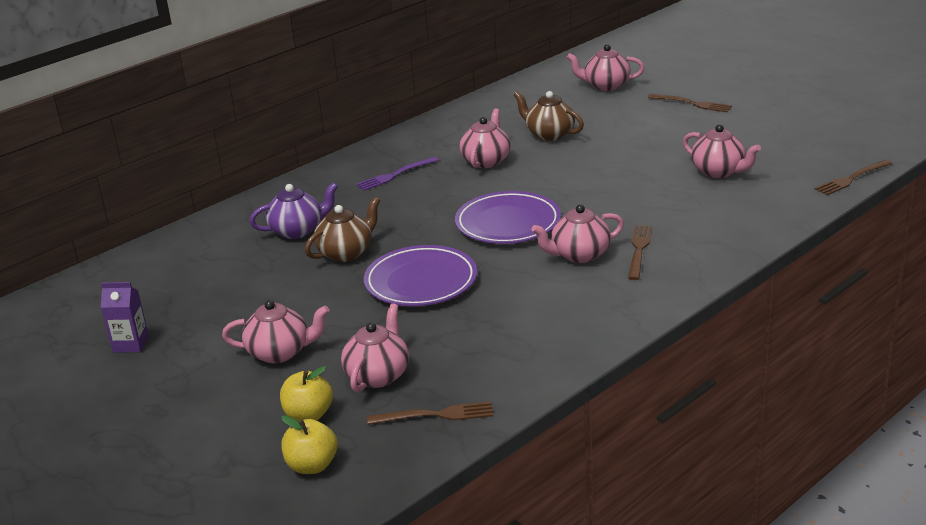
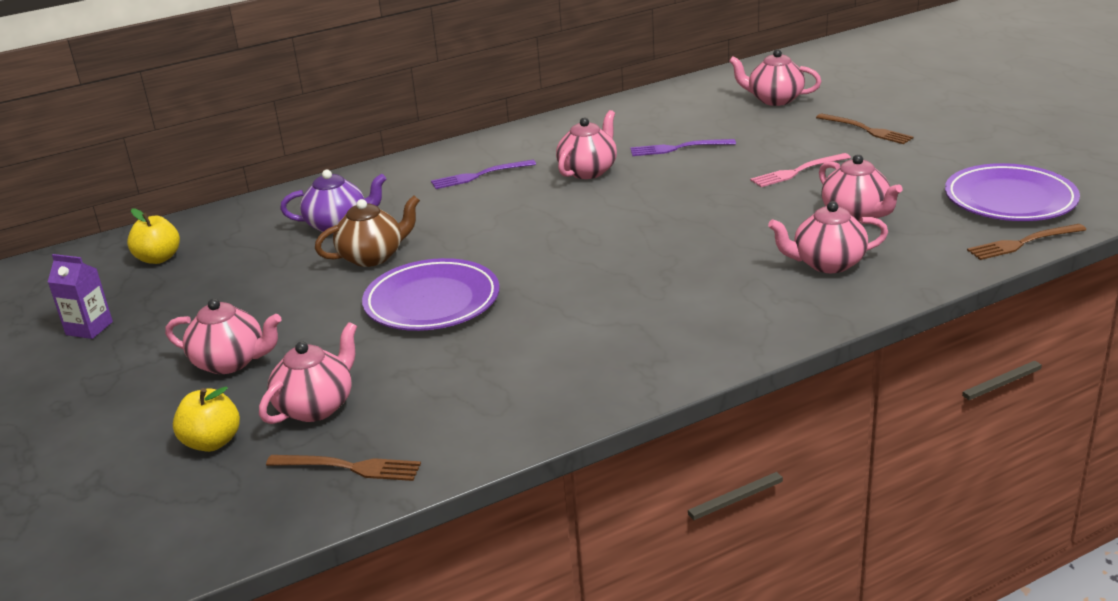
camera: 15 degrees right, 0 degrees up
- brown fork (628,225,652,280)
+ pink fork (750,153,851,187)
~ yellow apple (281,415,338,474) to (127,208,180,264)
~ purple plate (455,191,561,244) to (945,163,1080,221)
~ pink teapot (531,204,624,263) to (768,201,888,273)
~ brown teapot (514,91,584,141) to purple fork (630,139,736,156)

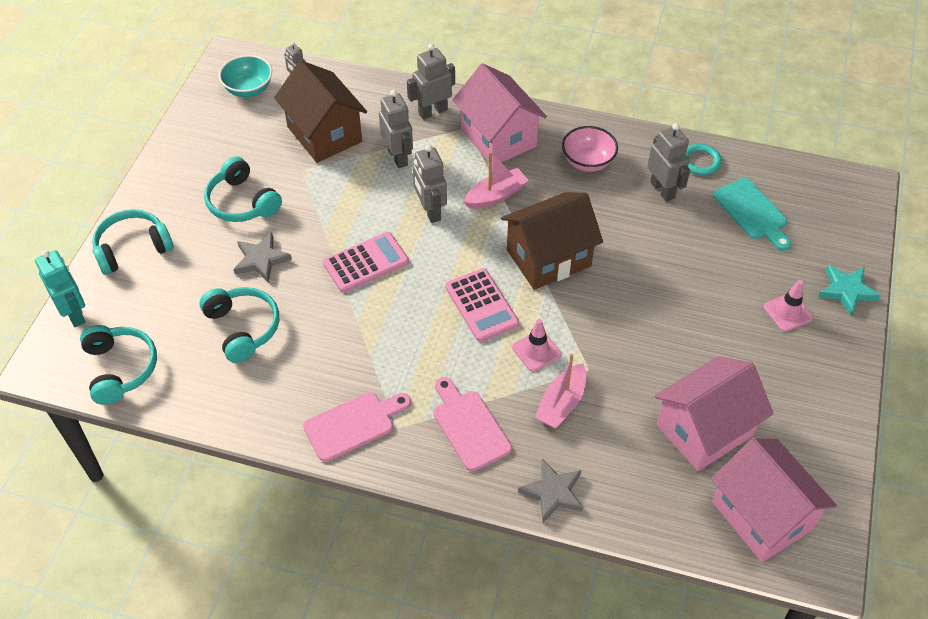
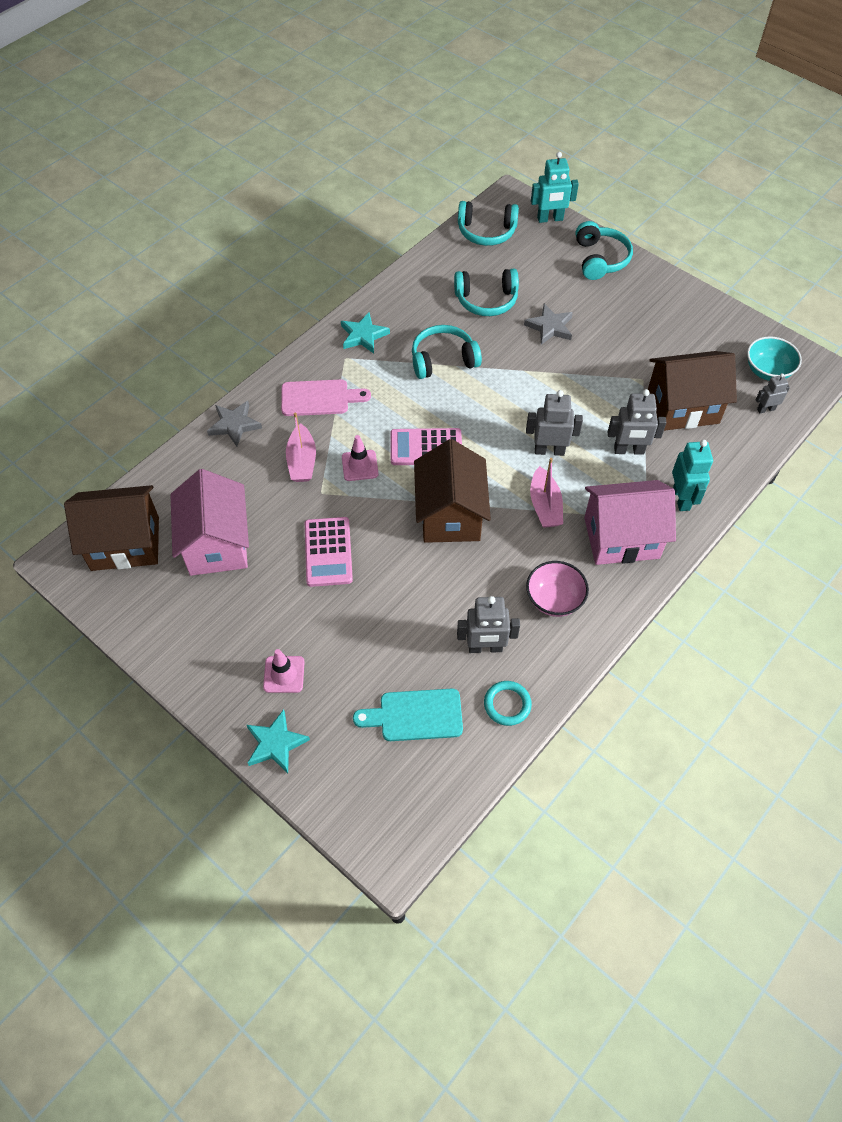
camera: 115 degrees right, 5 degrees up
~ turquoise headphones (204,156,282,222) to (412,325,482,379)
~ pink calculator (323,232,409,293) to (305,517,353,587)
~ pink cutting board (303,392,411,462) to turquoise star (341,312,390,354)
~ grey robot (407,44,455,120) to turquoise robot (672,440,713,511)
~ pink house (711,438,837,562) to brown house (64,485,159,571)
~ pink boat (535,354,586,428) = (286,412,316,482) 150 degrees counterclockwise

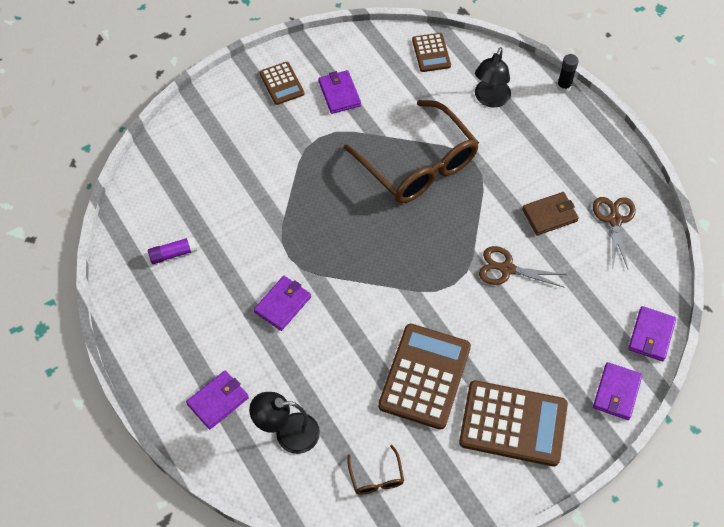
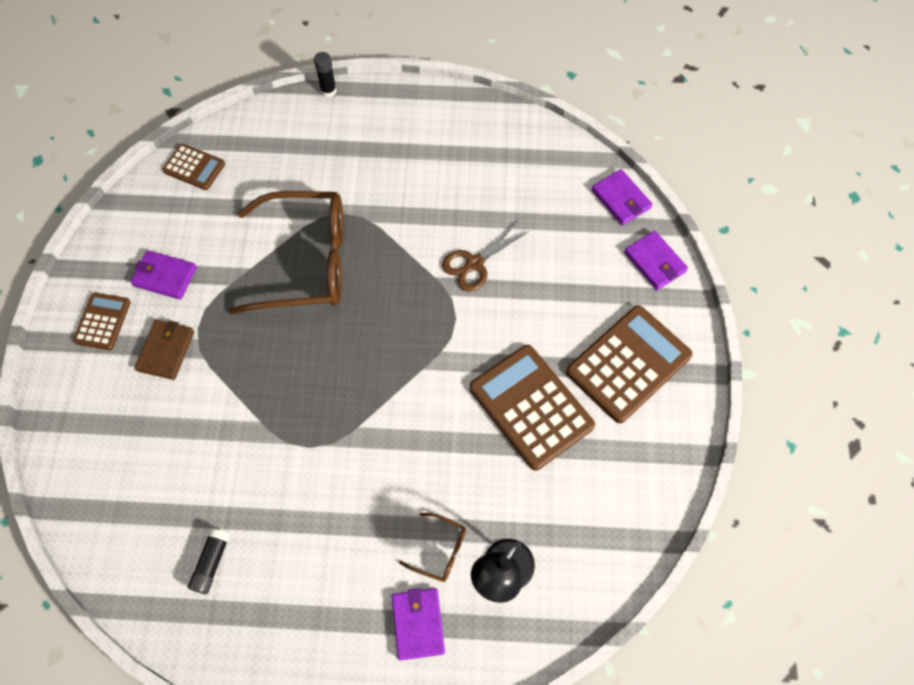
camera: 55 degrees left, 5 degrees up
- purple wallet (254,276,311,331)
- black lamp (475,47,511,107)
- brown scissors (593,197,636,269)
~ brown glasses (347,445,404,495) to (399,513,466,582)
~ brown wallet (522,192,579,235) to (135,320,194,380)
~ purple glue stick (148,236,197,264) to black glue stick (188,529,230,594)
~ brown calculator (260,62,304,105) = (73,292,131,350) 90 degrees counterclockwise

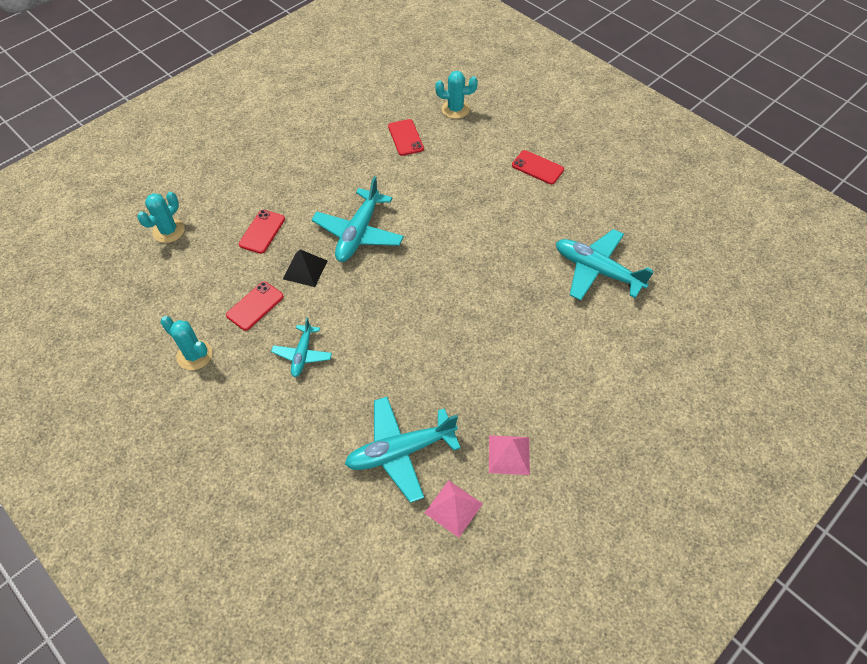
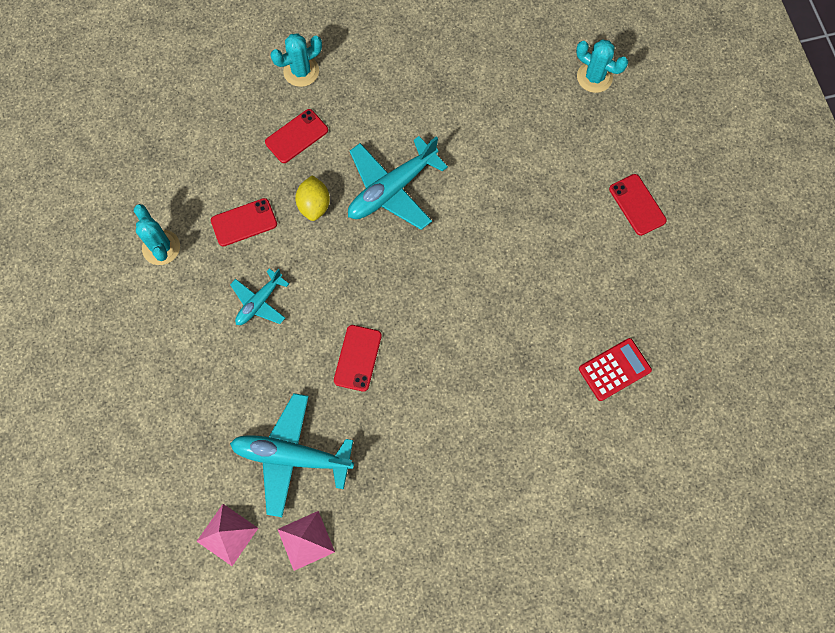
camera: 30 degrees right, 15 degrees up
~ turquoise cactus (137,192,185,243) to (270,33,322,87)
~ red phone (388,119,424,156) to (334,325,382,392)
~ pink pyramid (489,435,530,475) to (197,504,258,566)
~ black pyramid (283,249,327,287) to yellow lemon (295,175,330,221)
~ turquoise plane (556,229,654,301) to red calculator (579,338,652,401)

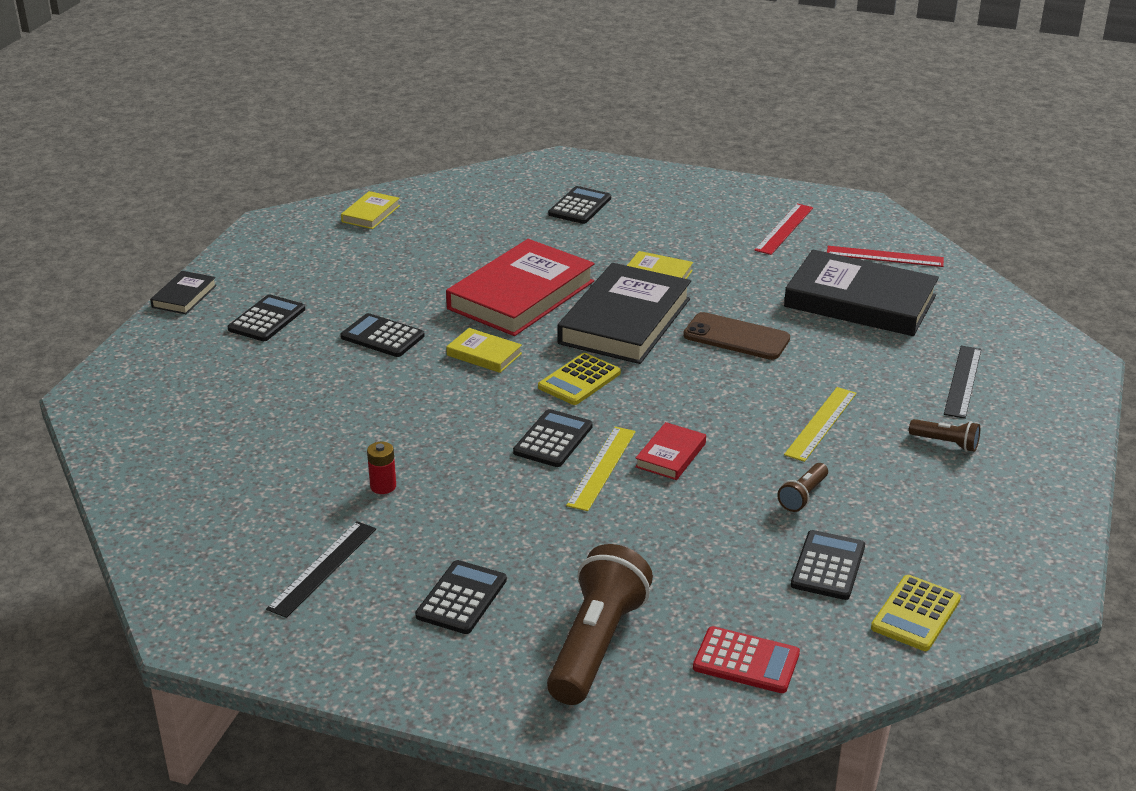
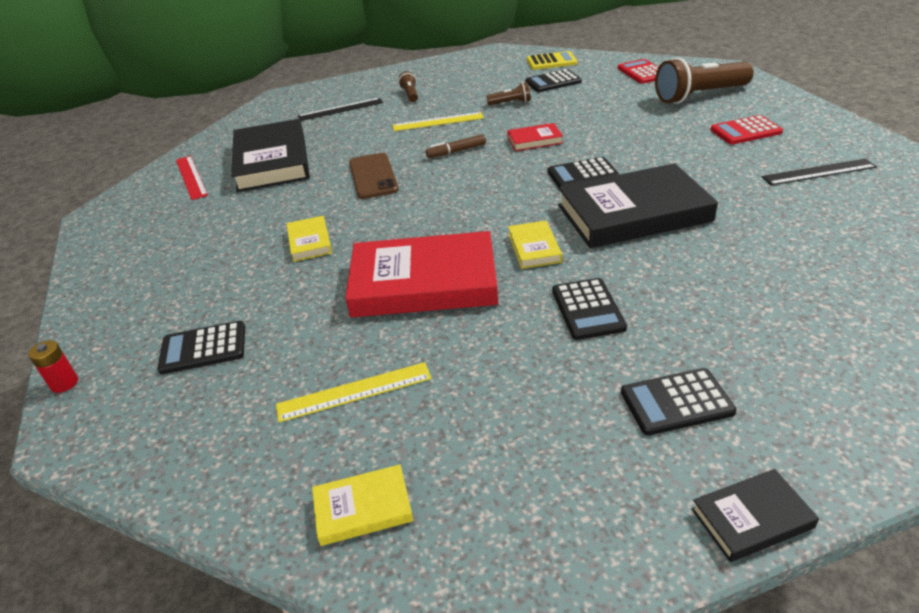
camera: 125 degrees left, 5 degrees up
- yellow calculator (538,353,621,405)
- red ruler (754,204,813,255)
+ brown marker (426,134,486,158)
~ red battery (367,442,396,494) to (28,340,78,393)
~ black book (557,263,691,364) to (558,163,718,248)
~ yellow ruler (566,427,636,511) to (276,362,432,422)
~ black calculator (415,560,507,634) to red calculator (710,115,783,144)

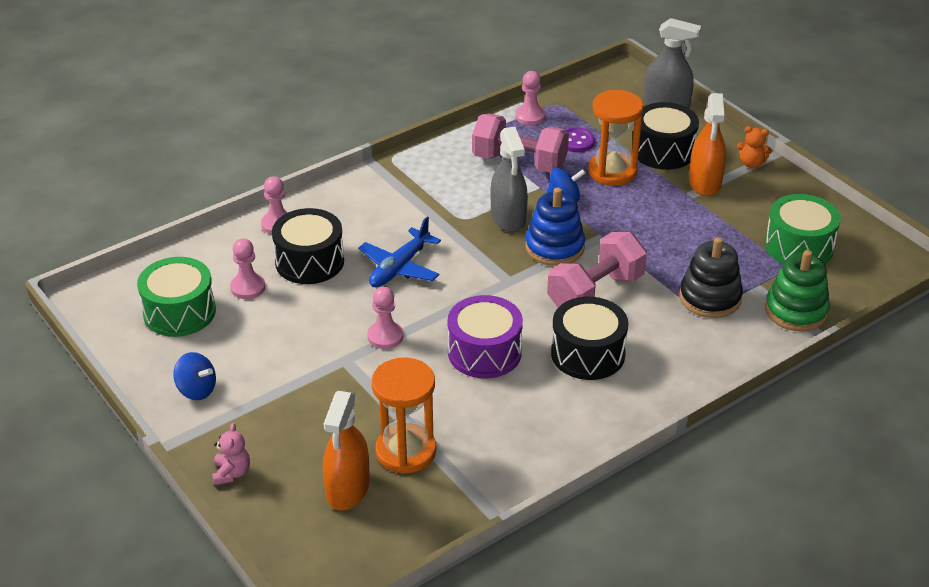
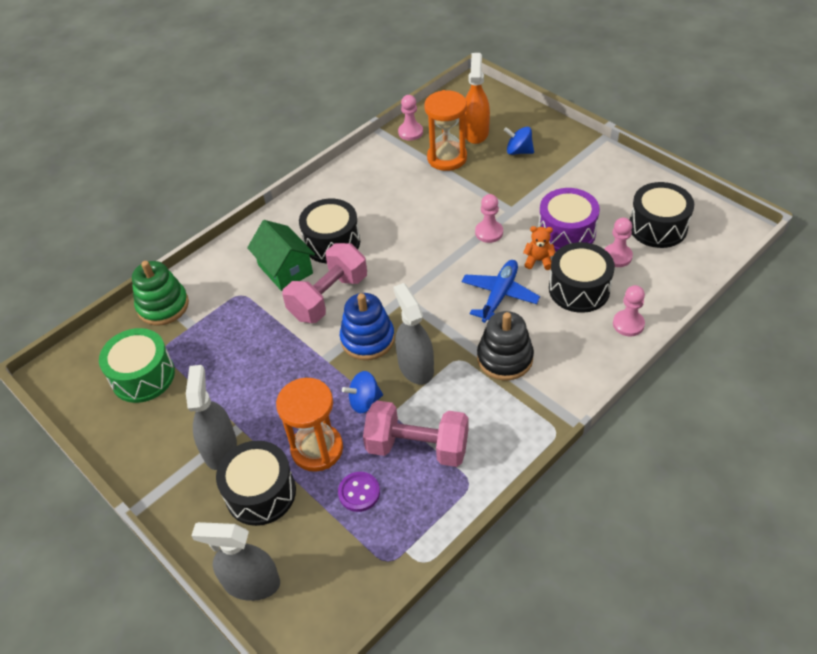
camera: 175 degrees right, 10 degrees up
- pink teddy bear (212,423,250,485)
+ green house (247,220,315,291)
~ blue spinning top (174,352,216,400) to (504,127,534,155)
~ purple drum (448,295,523,378) to (538,188,600,251)
~ pink pawn (515,71,545,125) to (398,95,423,141)
~ black stacking toy (679,237,743,318) to (477,311,534,380)
~ orange teddy bear (737,126,772,168) to (523,226,555,270)
~ green drum (137,257,216,337) to black drum (630,182,694,248)
~ orange spray bottle (689,93,726,196) to grey spray bottle (186,365,237,470)

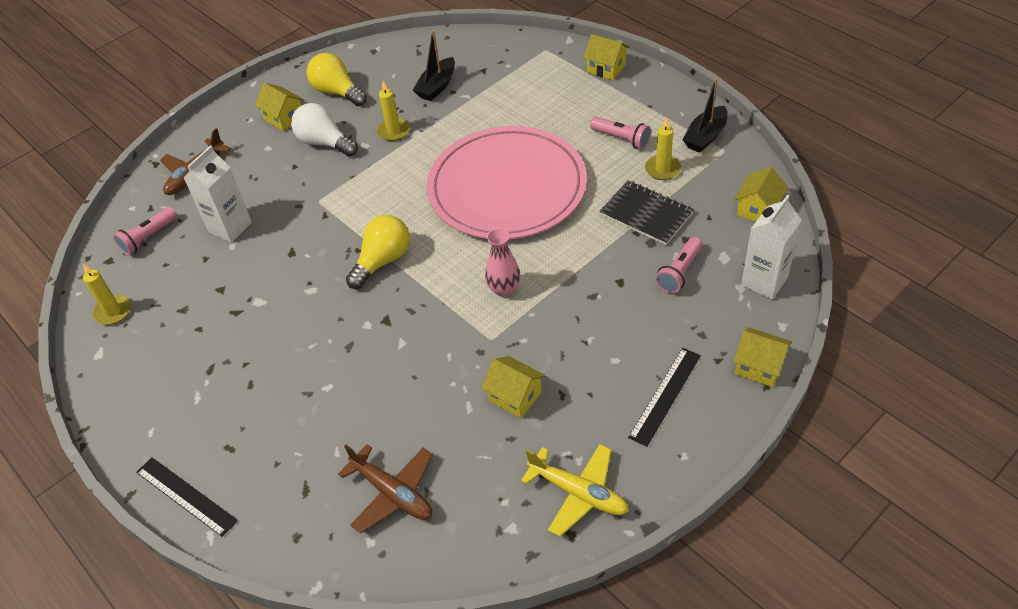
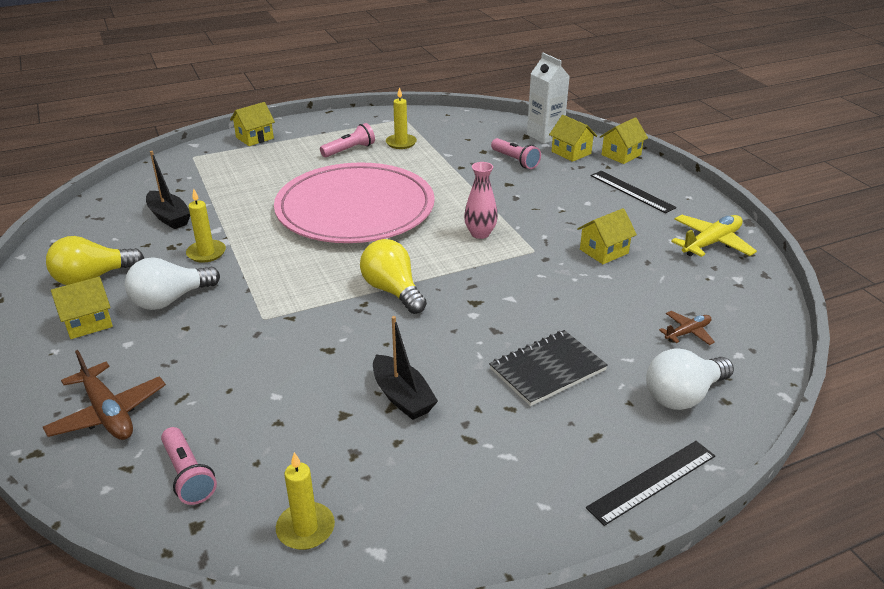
camera: 75 degrees left, 15 degrees down
- white carton (184,145,252,243)
+ white light bulb (646,349,734,410)
~ black notebook (599,180,694,245) to (489,330,608,406)
~ black boat (683,78,728,153) to (373,316,438,420)
~ yellow house (734,167,788,222) to (549,115,597,162)
~ brown plane (338,444,433,533) = (659,311,715,345) x0.57

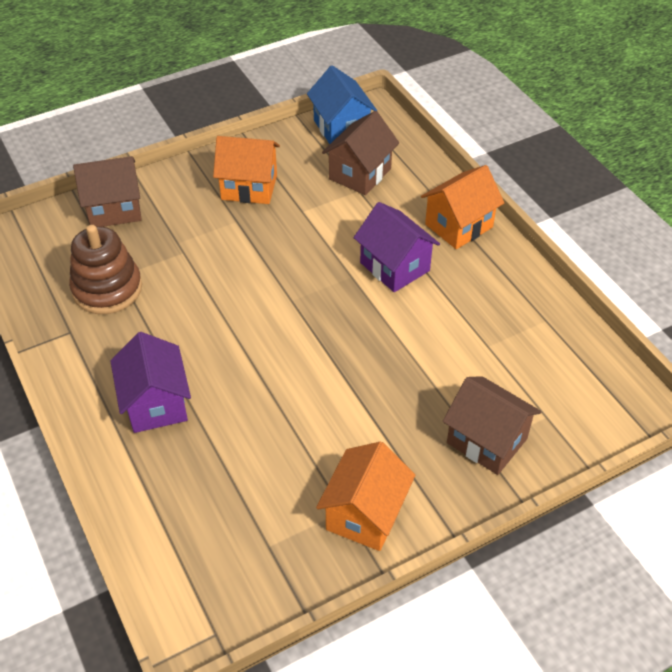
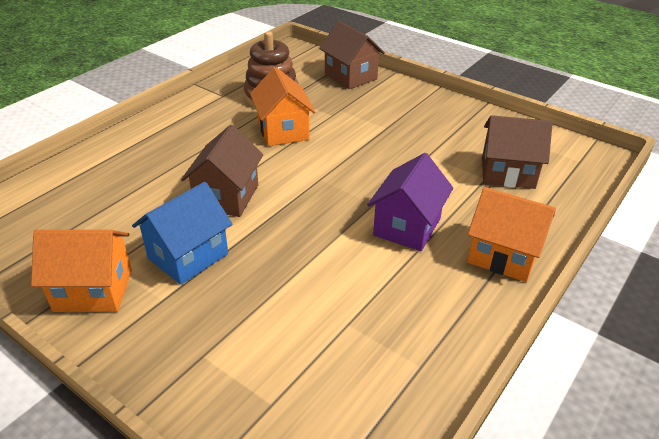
camera: 65 degrees right, 10 degrees down
- purple house (110,332,191,433)
~ orange house (213,136,280,204) to (250,67,315,146)
~ blue house (307,65,377,144) to (132,182,232,285)
~ brown house (443,376,541,475) to (181,125,263,217)

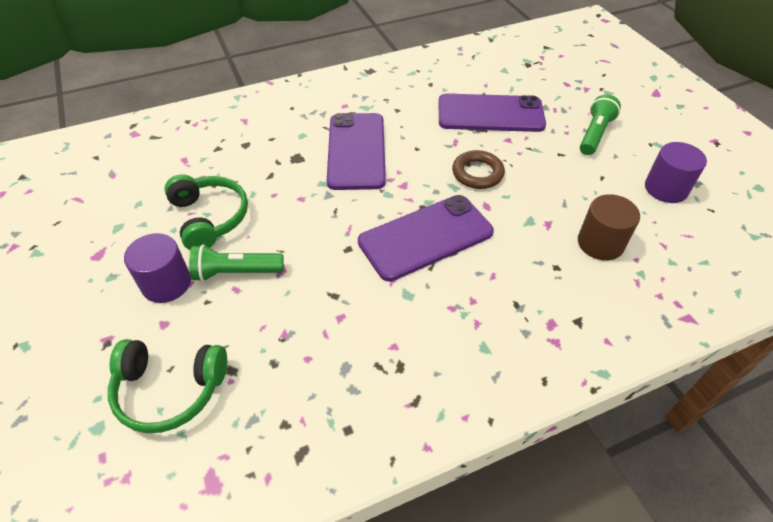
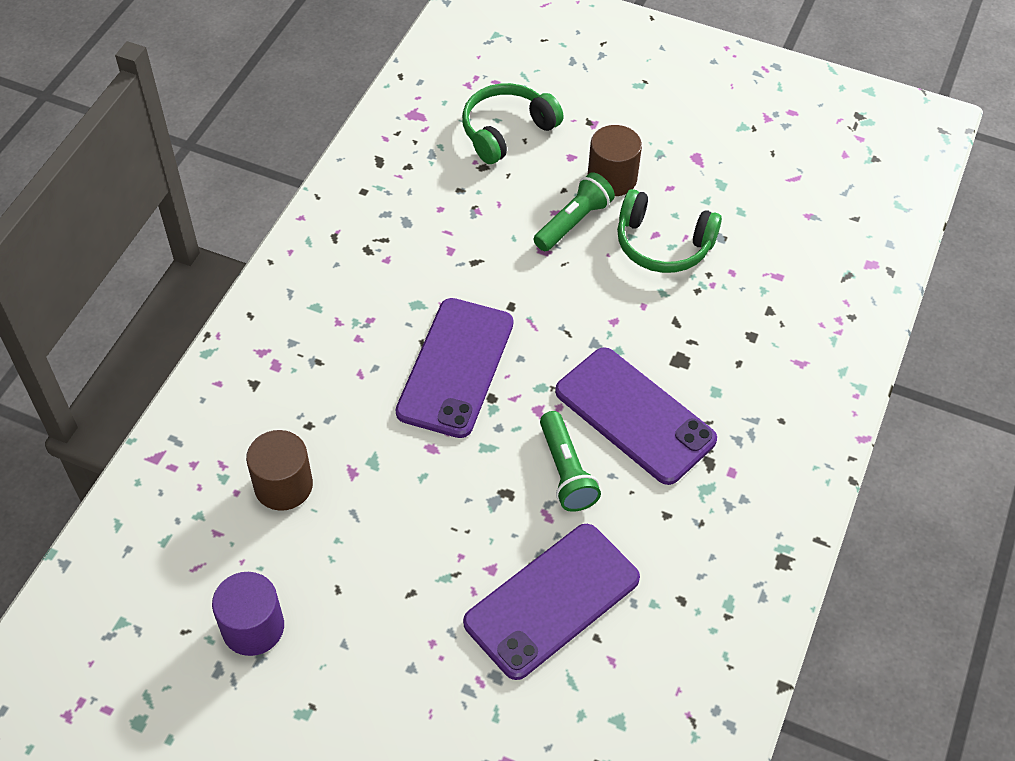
camera: 135 degrees right, 5 degrees up
- brown ring (452,150,505,189)
~ green flashlight (580,94,621,155) to (540,411,601,512)
~ purple cylinder (124,233,191,303) to brown cylinder (588,125,642,197)

